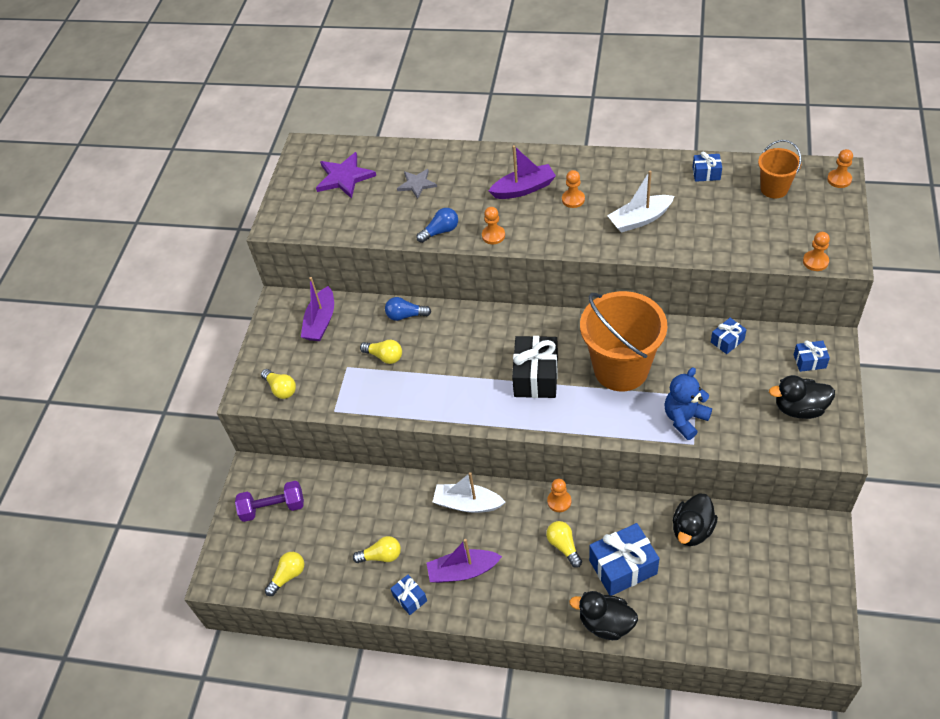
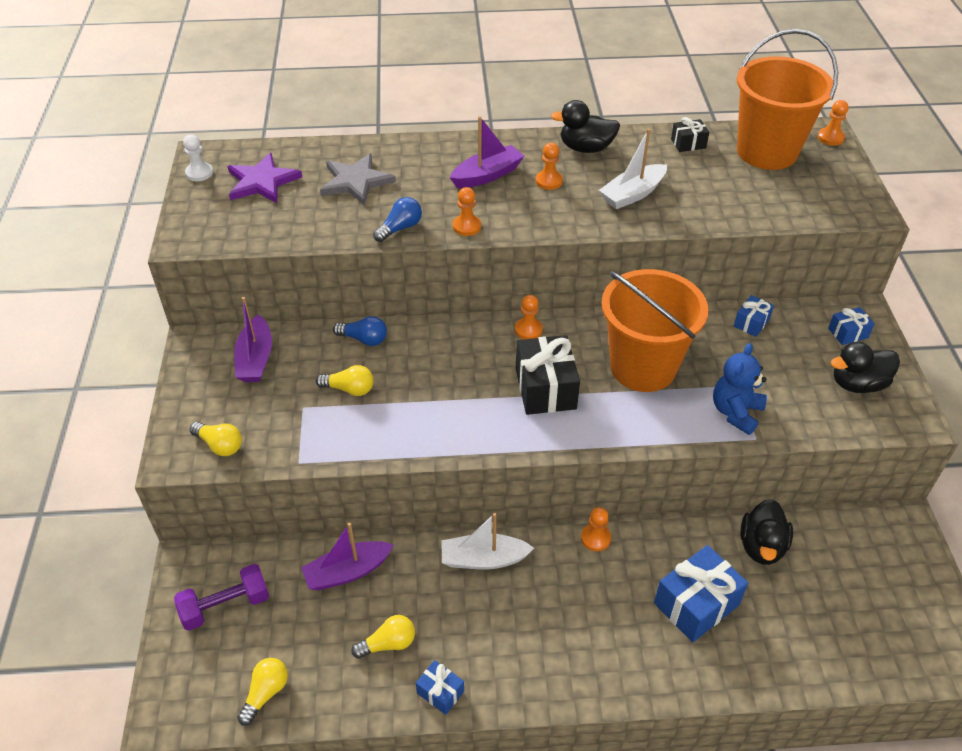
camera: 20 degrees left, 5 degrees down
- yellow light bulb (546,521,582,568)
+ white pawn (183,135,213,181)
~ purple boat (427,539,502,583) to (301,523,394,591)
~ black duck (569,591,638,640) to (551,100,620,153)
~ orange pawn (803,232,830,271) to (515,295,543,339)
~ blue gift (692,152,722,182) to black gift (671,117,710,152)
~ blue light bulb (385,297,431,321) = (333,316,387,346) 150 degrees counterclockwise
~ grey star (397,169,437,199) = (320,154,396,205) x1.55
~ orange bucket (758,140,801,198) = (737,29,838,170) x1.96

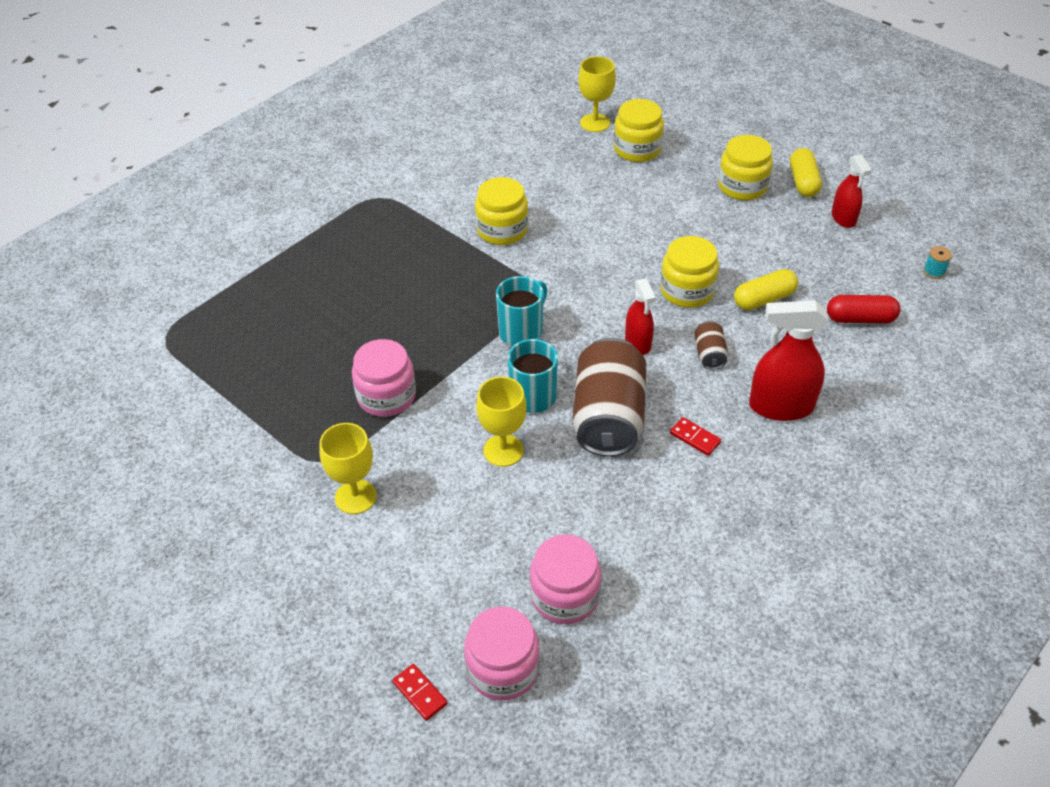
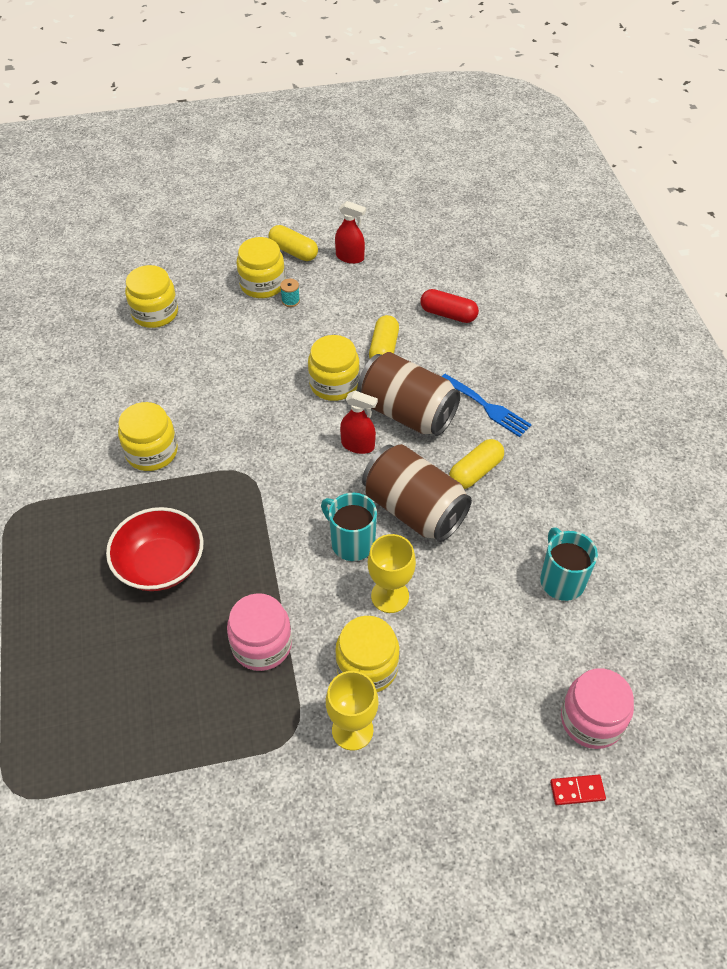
camera: 55 degrees left, 5 degrees up
- pink jar (530,534,601,624)
- yellow goblet (578,56,616,132)
+ red bowl (106,507,203,591)
+ yellow jar (335,616,400,692)
~ turquoise mug (496,276,547,346) to (540,528,598,601)
~ turquoise spool (923,246,952,279) to (280,279,300,307)
~ red domino (670,417,721,456) to yellow capsule (449,439,504,489)
~ red spray bottle (749,300,828,421) to blue fork (441,374,532,437)
~ red capsule (827,295,901,324) = (420,289,479,323) 75 degrees clockwise
~ brown can (694,321,728,370) = (357,352,461,436) x2.27

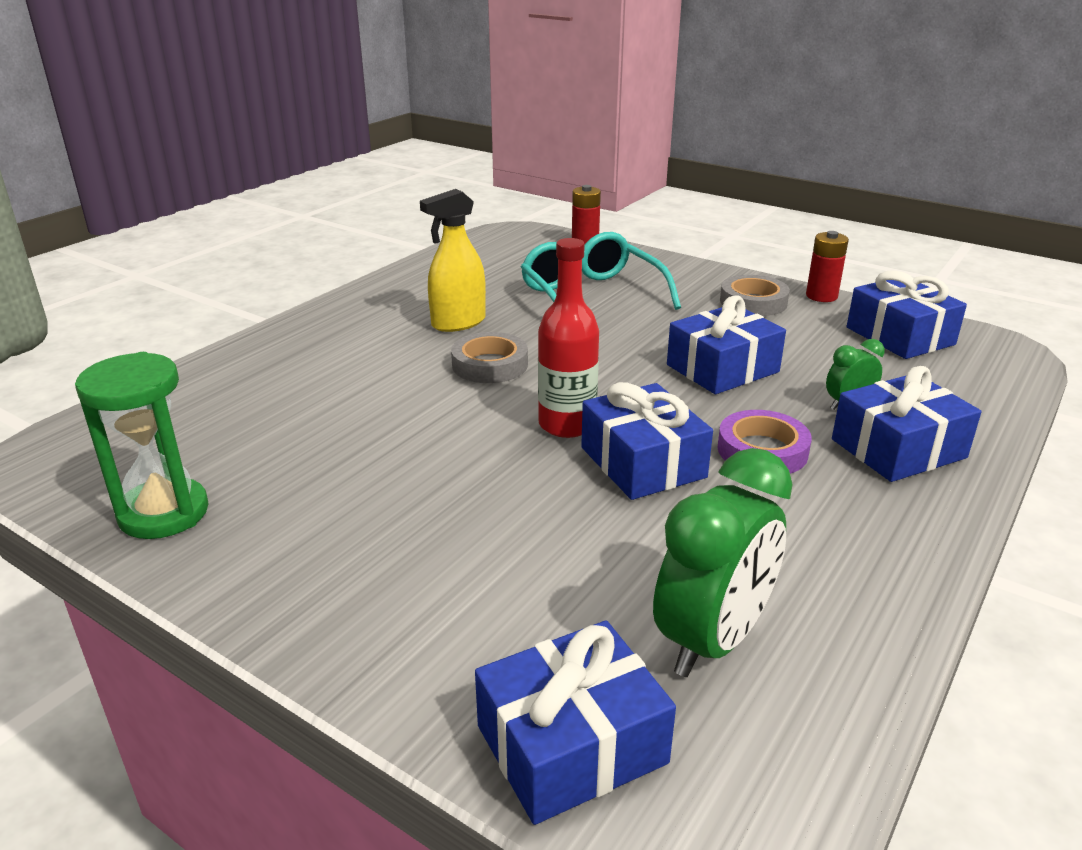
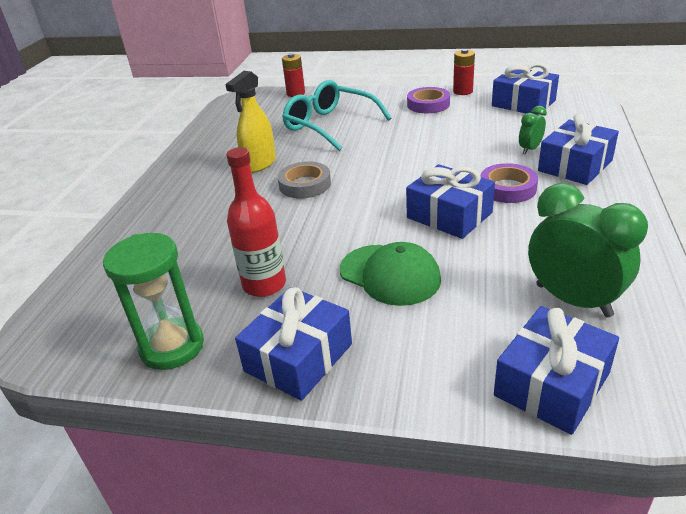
camera: 20 degrees left, 5 degrees up
+ green cap (340,242,441,306)
~ red bottle (538,238,599,438) to (226,147,286,297)
~ blue gift (667,296,786,394) to (235,287,352,401)
~ grey tape (720,275,790,316) to purple tape (407,87,450,113)
~ green clock (653,448,793,677) = (528,183,648,317) 60 degrees counterclockwise

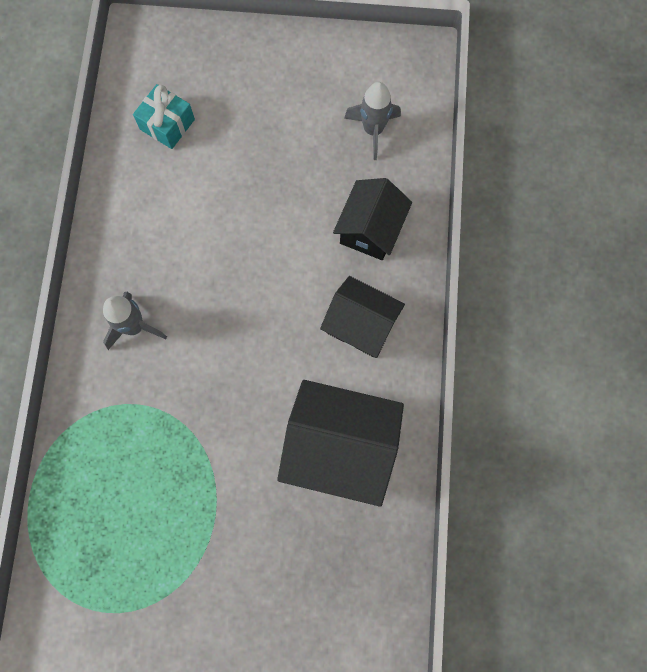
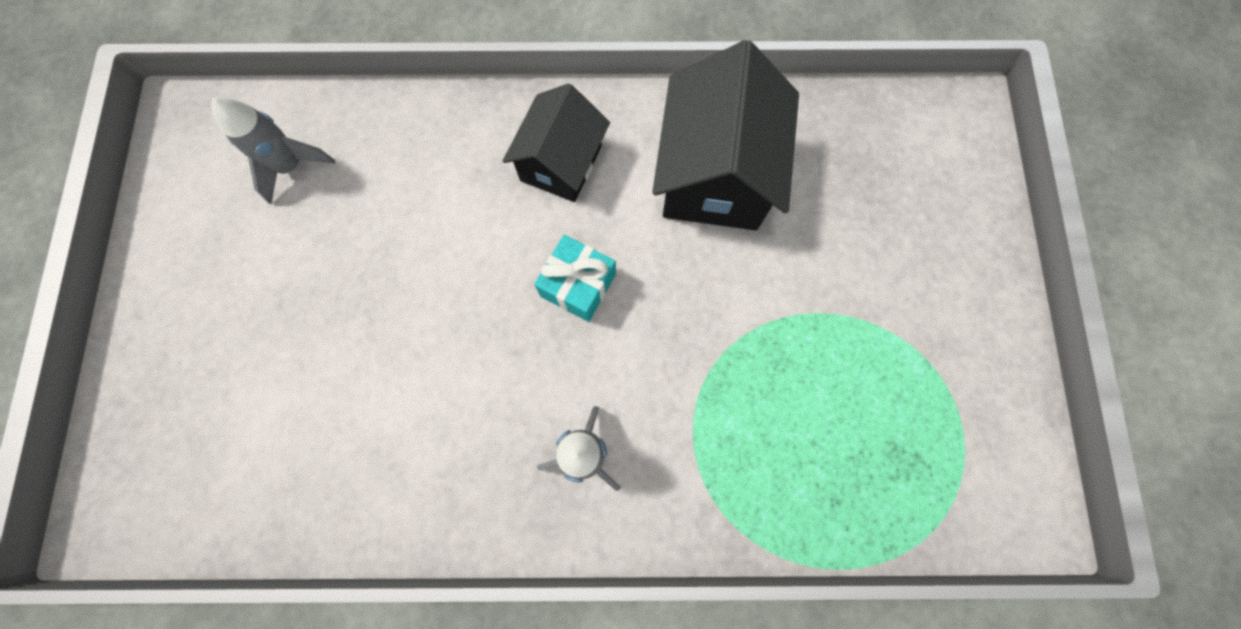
camera: 95 degrees left, 0 degrees up
- black house (333,178,412,260)
~ turquoise gift (133,84,195,149) to (534,235,616,322)

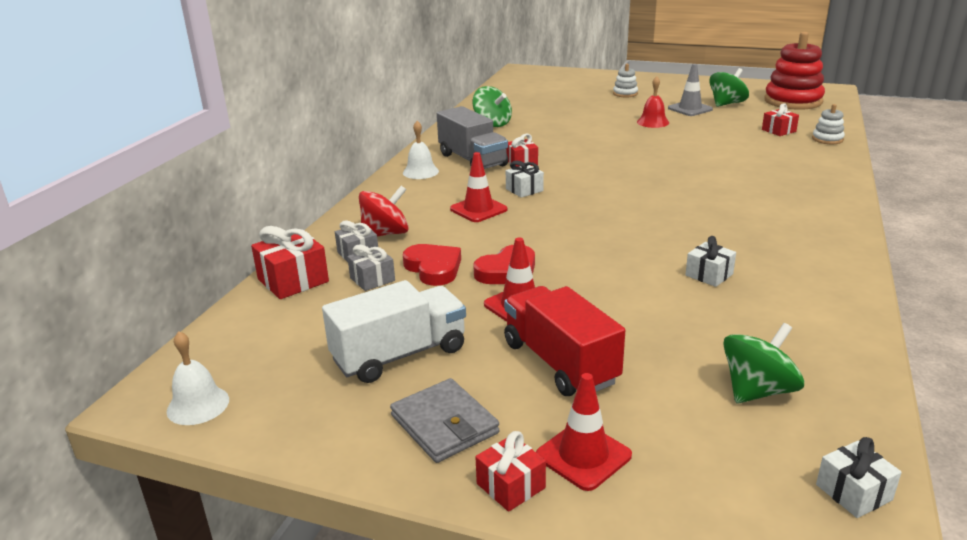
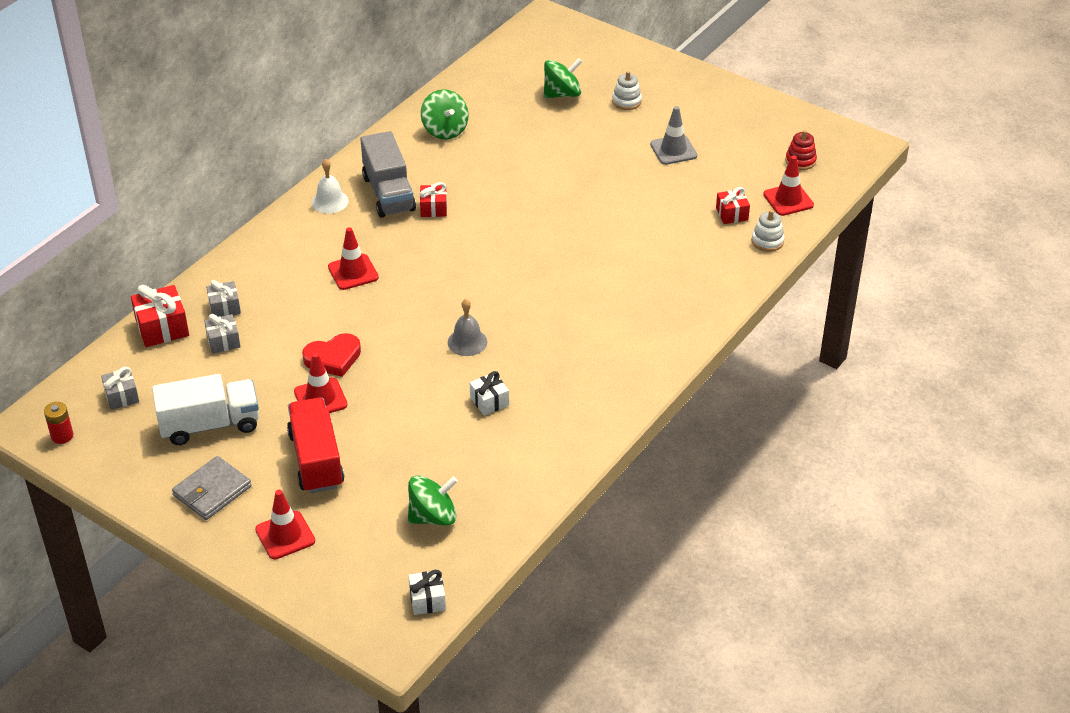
camera: 15 degrees right, 15 degrees up
- red spinning top (359,185,409,237)
- red heart (403,244,461,286)
- red gift (475,431,546,512)
- white gift (506,161,544,198)
- red bell (637,76,669,128)
+ grey gift (101,367,139,410)
+ grey bell (448,299,487,356)
+ red traffic cone (763,155,814,216)
~ green spinning top (709,68,749,107) to (544,58,582,98)
~ white bell (167,331,229,425) to red battery (44,402,73,444)
~ grey wallet (390,378,500,463) = (172,456,252,520) 60 degrees clockwise
~ red stacking toy (764,32,825,110) = (785,130,817,170) x0.47

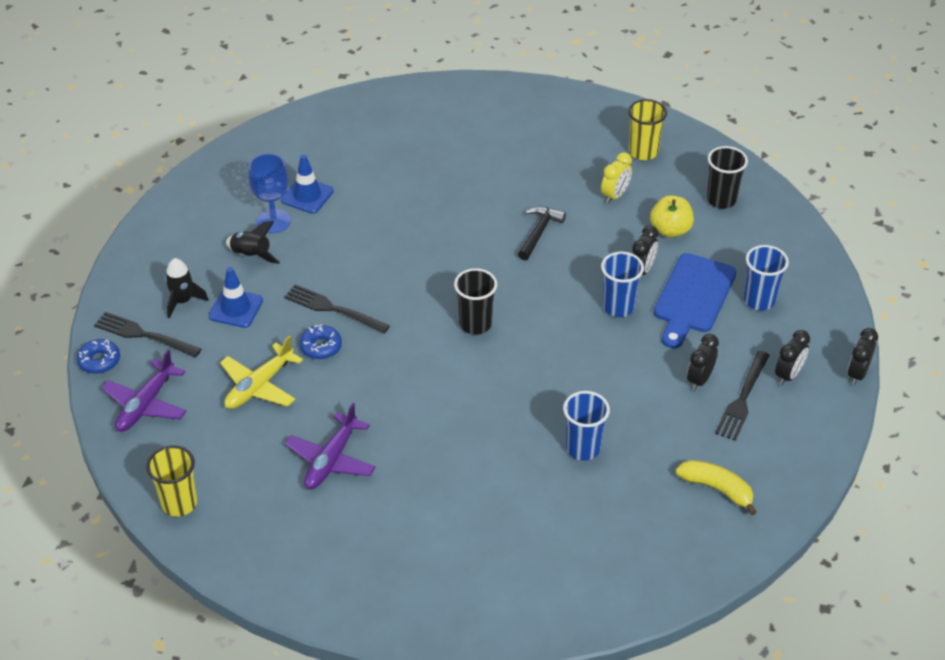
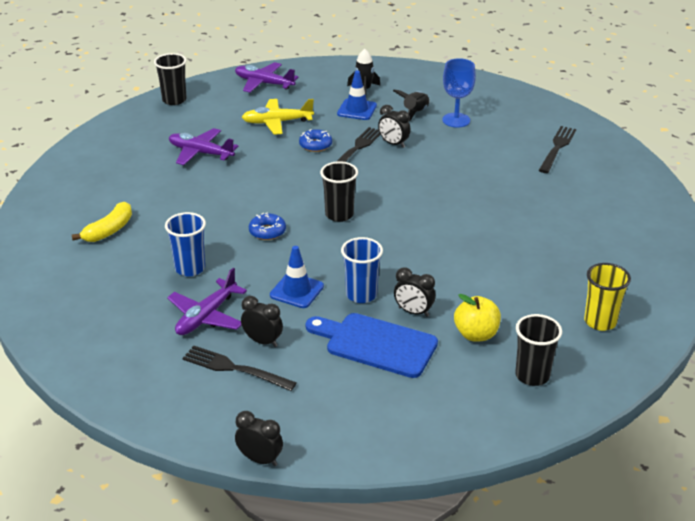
camera: 90 degrees right, 10 degrees down
- black hammer (518,207,566,260)
- yellow clock (601,152,632,204)
- blue cup (744,245,789,311)
+ purple plane (167,268,247,335)
~ blue donut (77,339,120,374) to (249,212,286,240)
~ black fork (94,312,201,358) to (539,126,576,173)
~ blue traffic cone (281,155,334,214) to (270,246,324,308)
~ yellow banana (676,460,757,516) to (72,202,132,242)
~ black clock (775,330,810,385) to (378,105,411,148)
~ yellow cup (146,445,197,517) to black cup (154,53,187,105)
~ yellow plane (220,335,303,409) = (242,99,314,135) 45 degrees counterclockwise

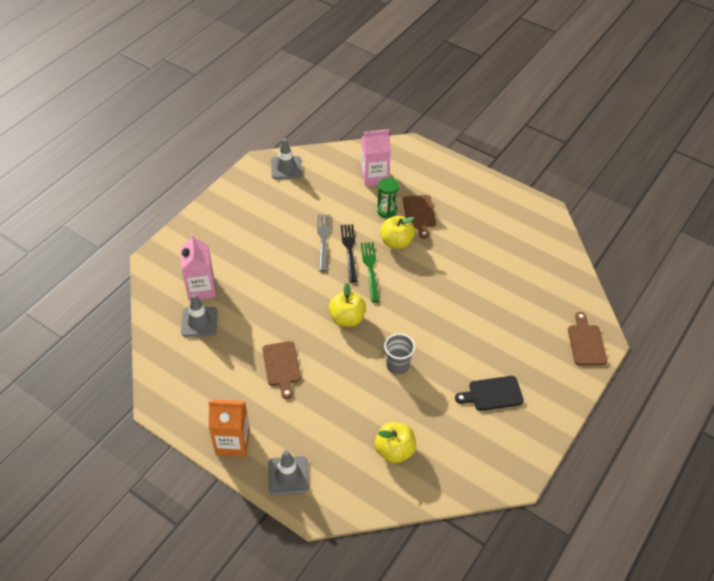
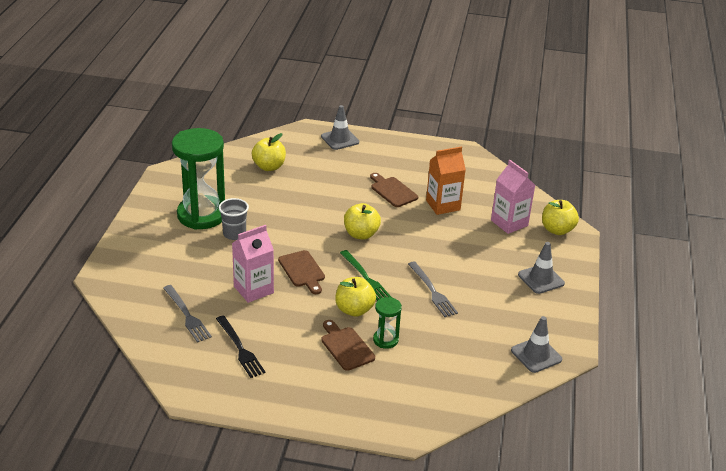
camera: 155 degrees right, 15 degrees down
+ grey fork (163,285,212,343)
+ yellow apple (542,200,579,235)
~ grey traffic cone (181,294,218,337) to (518,242,565,294)
~ orange carton (208,399,250,457) to (426,146,466,215)
~ black fork (341,224,357,283) to (216,315,266,378)
~ pink carton (361,129,391,186) to (232,225,274,303)
~ grey cup (384,333,415,375) to (219,198,249,240)
~ brown cutting board (568,312,607,366) to (278,250,325,294)
~ black cutting board (455,376,524,411) to green hourglass (172,128,225,230)

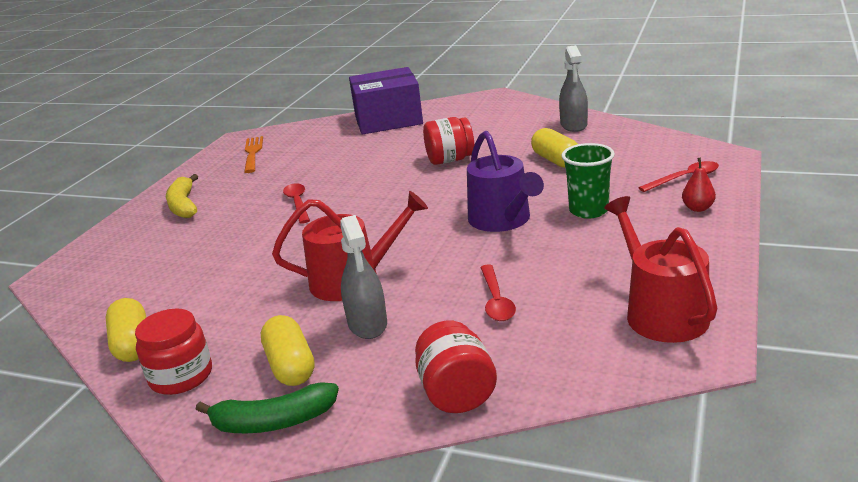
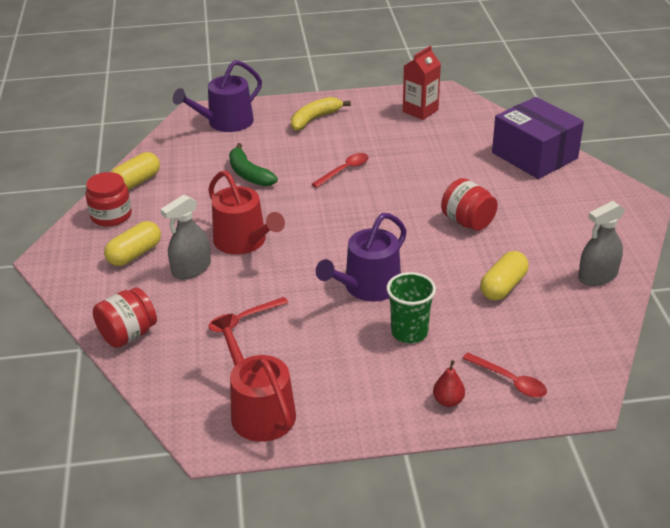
camera: 60 degrees right, 10 degrees up
+ purple watering can (173,60,262,132)
~ green banana (196,382,339,433) to (229,143,278,186)
~ orange fork (244,136,263,173) to red carton (403,46,441,120)
~ red watering can (604,196,718,343) = (211,314,296,442) 75 degrees counterclockwise

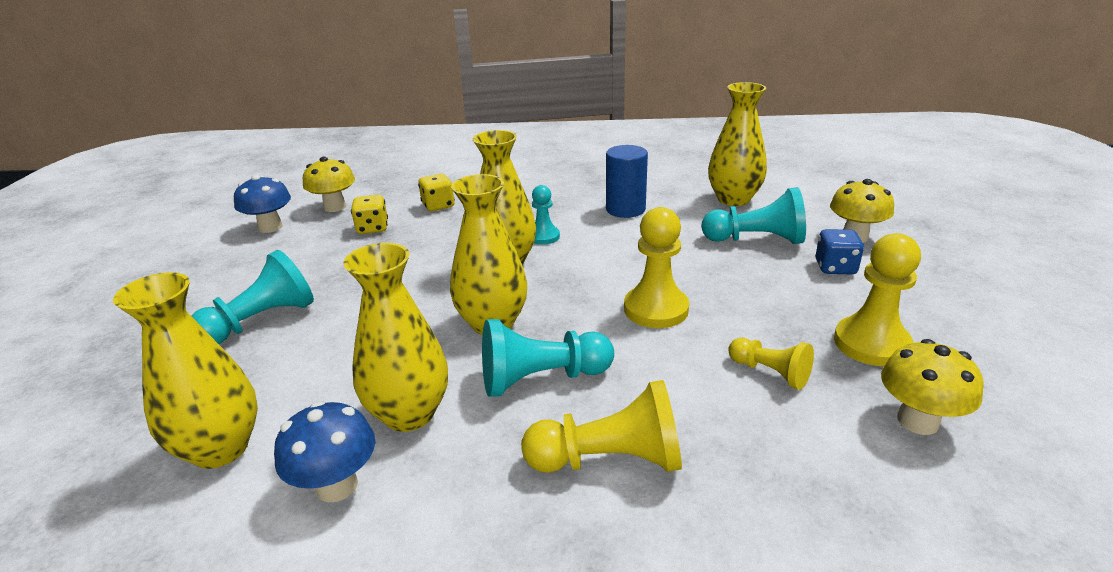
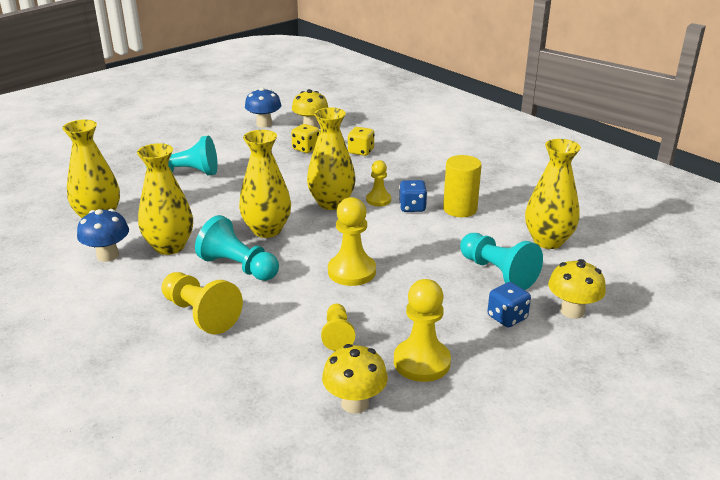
camera: 45 degrees right, 0 degrees up
+ blue dice (399,180,427,212)
~ turquoise pawn (532,185,560,245) to yellow pawn (366,160,391,206)
~ blue cylinder (606,145,648,218) to yellow cylinder (443,155,482,217)

